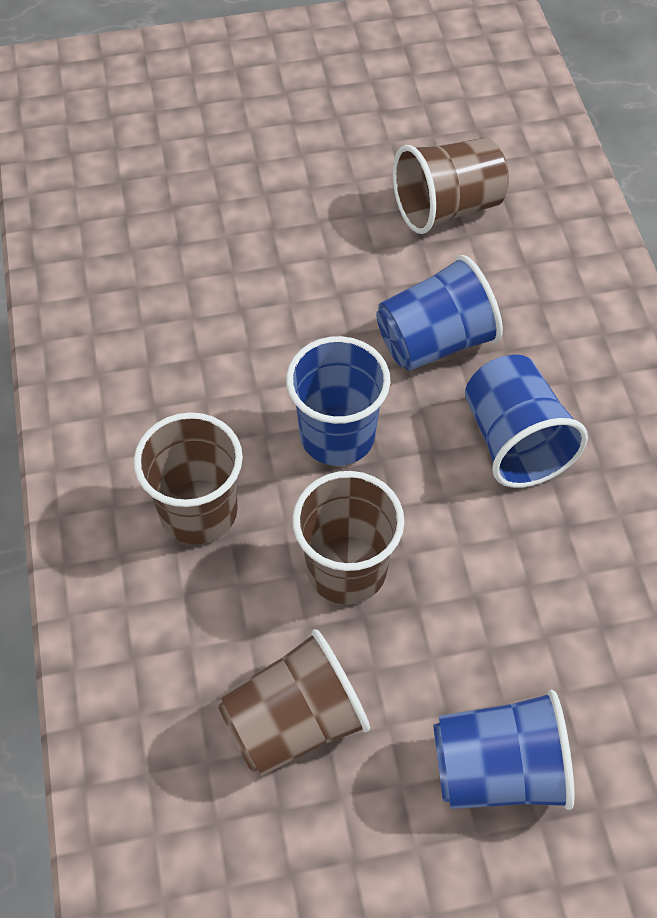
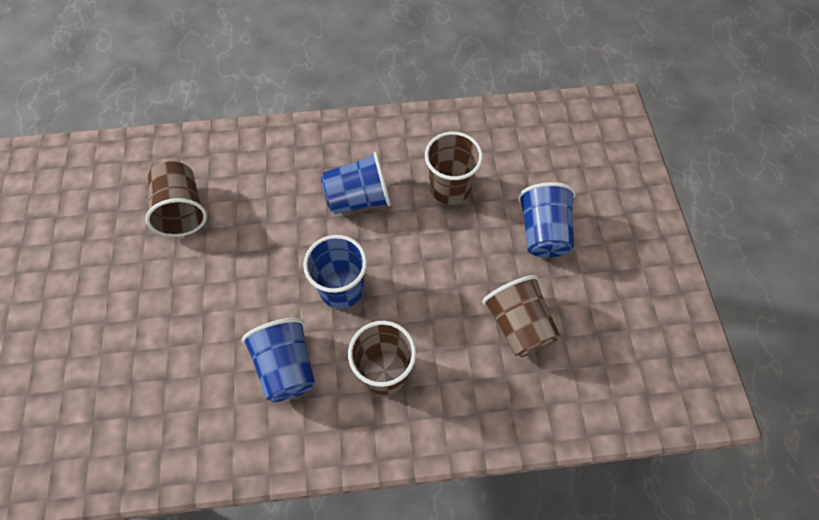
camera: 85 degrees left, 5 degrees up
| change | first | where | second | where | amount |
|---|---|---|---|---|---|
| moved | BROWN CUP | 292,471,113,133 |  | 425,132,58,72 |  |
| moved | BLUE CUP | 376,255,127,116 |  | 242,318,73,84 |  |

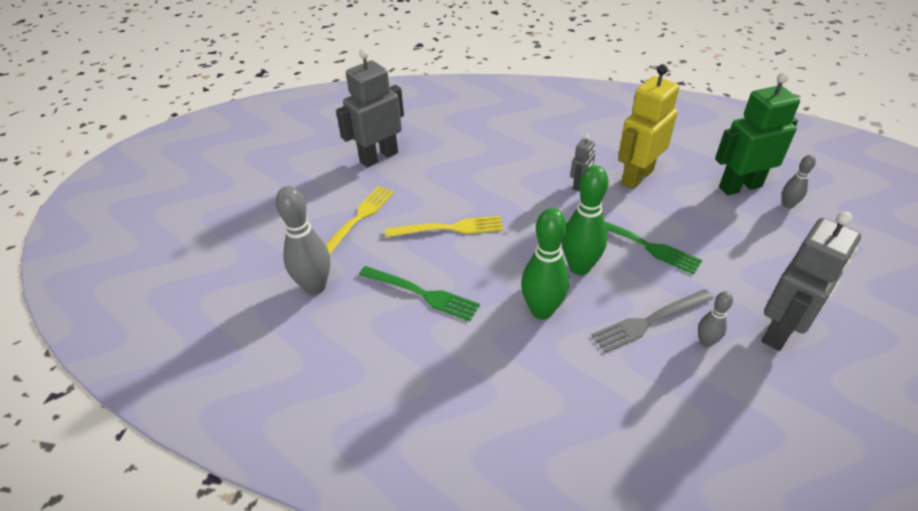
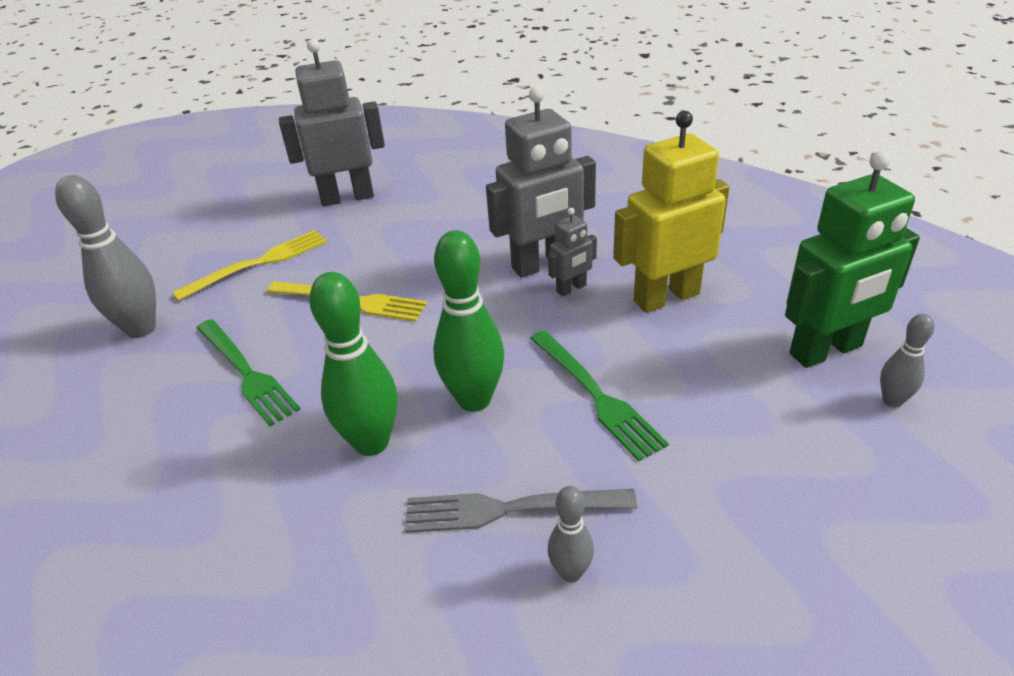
camera: 25 degrees right, 5 degrees down
| change | first | where | second | where | amount |
|---|---|---|---|---|---|
| moved | GREY ROBOT | 762,211,99,140 |  | 486,86,110,192 |  |
| turned | GREEN ROBOT | 715,73,85,122 |  | 785,151,135,217 | 150 degrees clockwise |

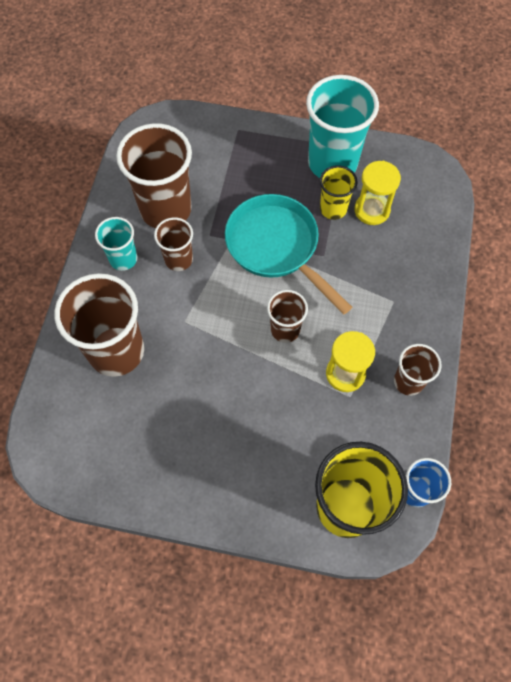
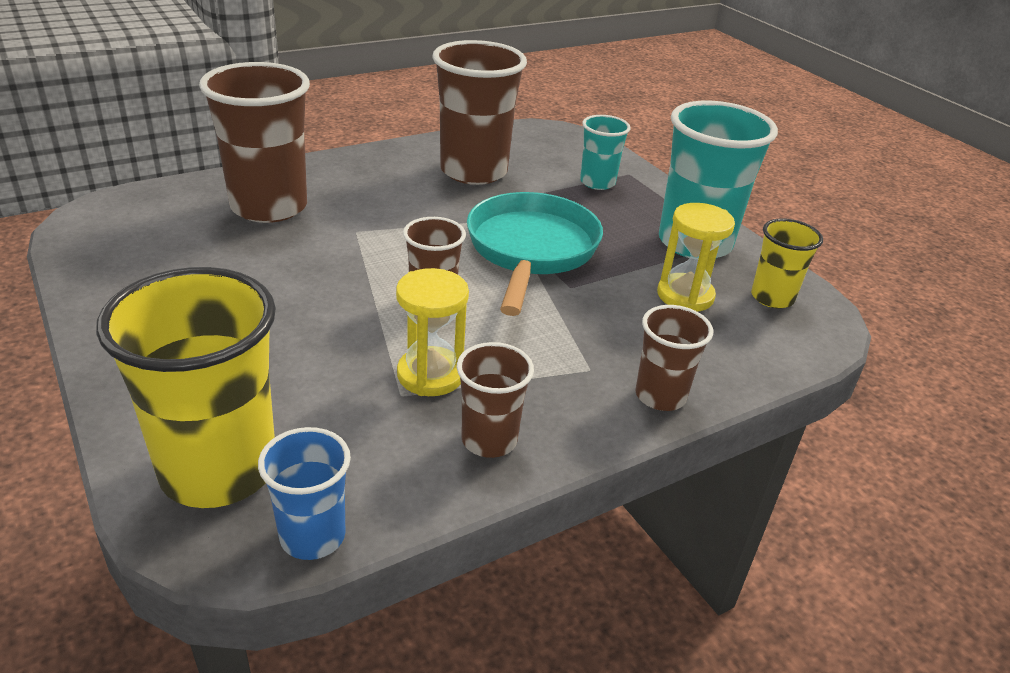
camera: 45 degrees right, 30 degrees down
| change | first | where | second | where | amount |
|---|---|---|---|---|---|
| moved | TURQUOISE CUP | 95,217,42,54 |  | 580,115,51,75 |  |
| moved | BROWN CUP | 154,217,39,54 |  | 636,305,77,106 |  |
| moved | YELLOW CUP | 320,165,37,55 |  | 751,218,72,90 |  |

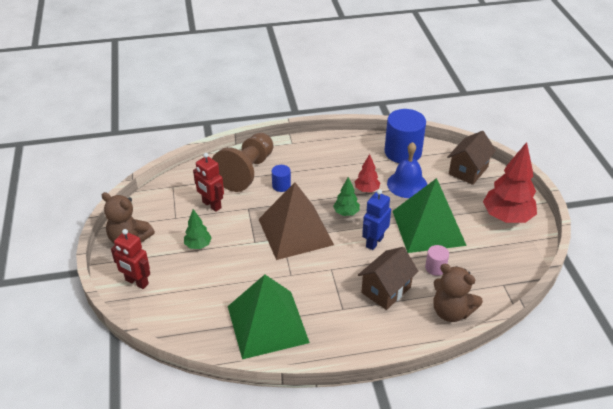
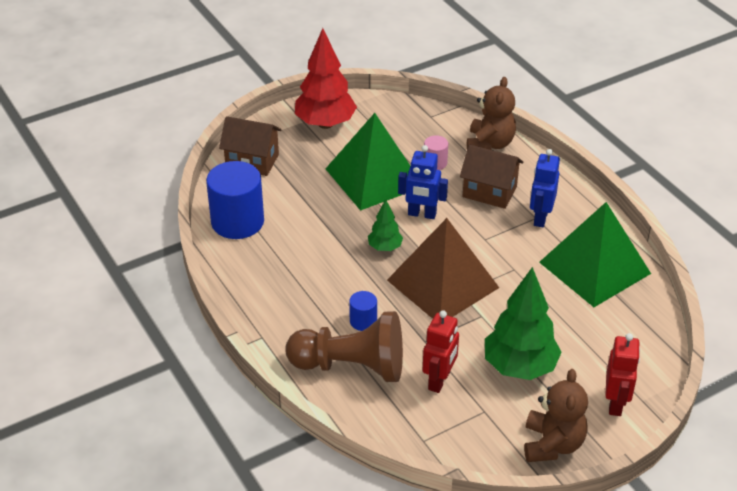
camera: 110 degrees left, 0 degrees up
| change | first | where | second | where | amount |
|---|---|---|---|---|---|
| removed | RED TREE | 355,154,25,38 |  |  |  |
| removed | BLUE BELL | 387,142,40,56 |  |  |  |
| added |  |  | BLUE ROBOT | 530,149,30,78 |  |
| resized | GREEN TREE | 184,209,28,40 |  | 485,267,77,113 | x1.96 |

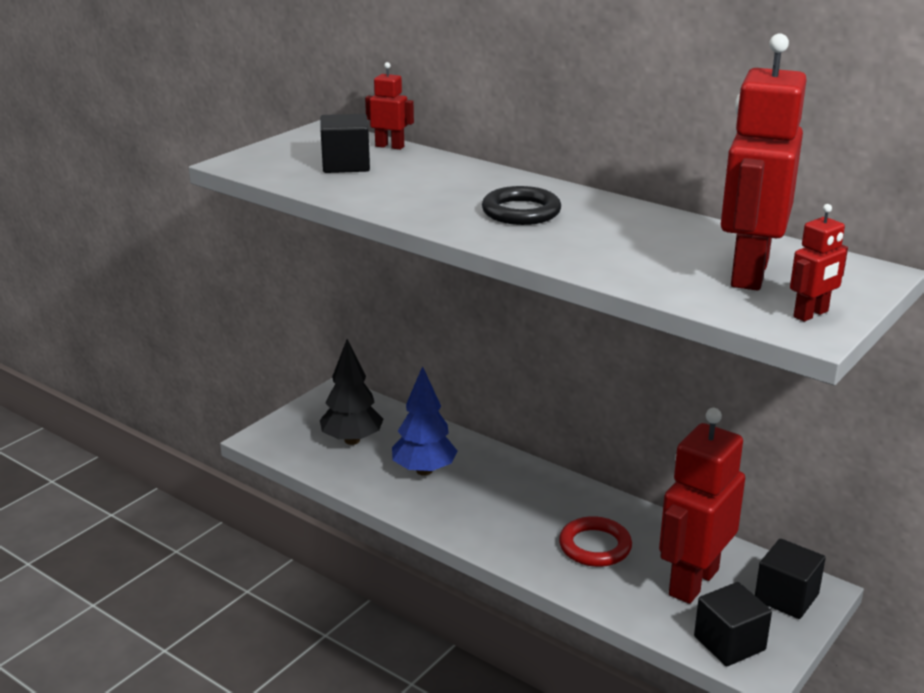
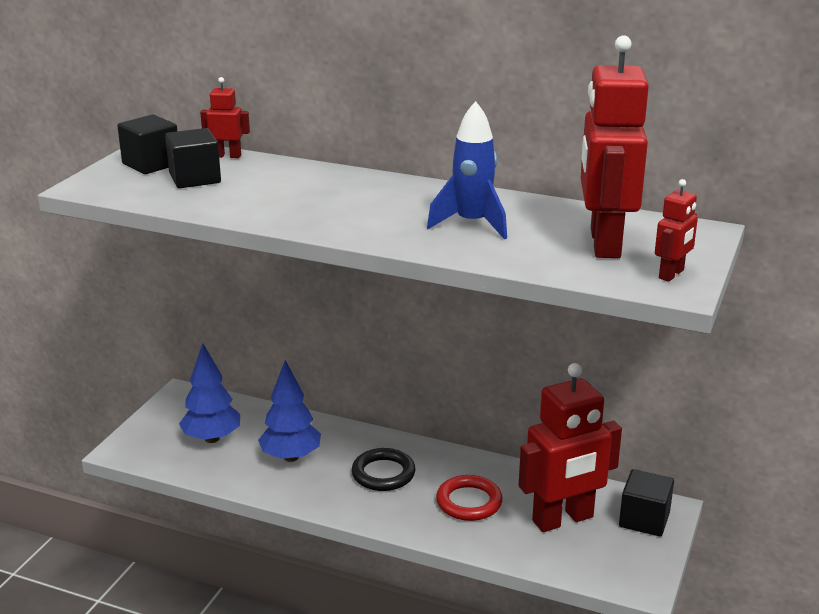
camera: 15 degrees left, 0 degrees up
| change | first | where | second | where | amount |
|---|---|---|---|---|---|
| added |  |  | BLUE ROCKET | 427,101,80,139 |  |
| moved | BLACK RING | 482,186,79,39 |  | 352,448,64,43 |  |
| moved | BLACK CUBE | 694,582,78,84 |  | 117,114,60,60 |  |
| recoloured | BLACK TREE | 320,339,63,106 | BLUE TREE | 179,343,61,100 |  |
| turned | RED ROBOT | 659,408,86,196 |  | 519,363,103,169 | 135 degrees counterclockwise |

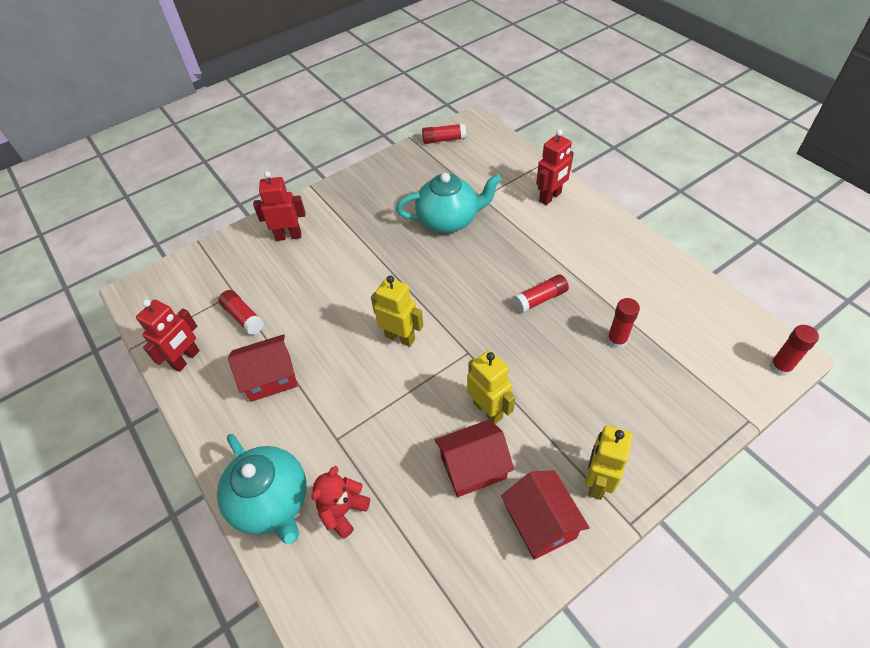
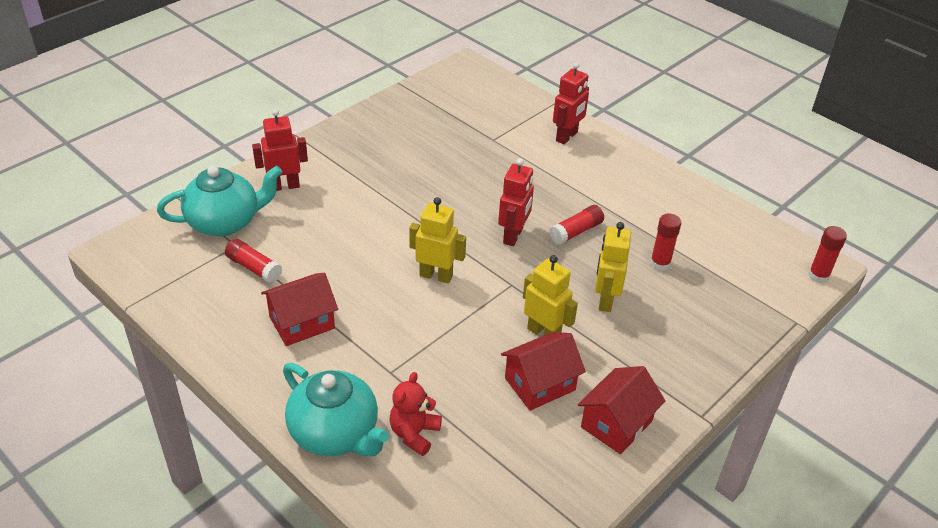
camera: 15 degrees left, 10 degrees down
| change | first | where | second | where | amount |
|---|---|---|---|---|---|
| removed | RED GLUE STICK | 422,123,44,21 |  |  |  |
| moved | RED ROBOT | 136,299,64,73 |  | 498,158,36,88 |  |
| moved | TURQUOISE TEAPOT | 396,173,106,60 |  | 157,166,125,70 |  |
| moved | YELLOW ROBOT | 585,425,48,75 |  | 595,222,36,90 |  |
| turned | RED HOUSE | 501,470,89,90 |  | 578,366,87,88 | 75 degrees clockwise |

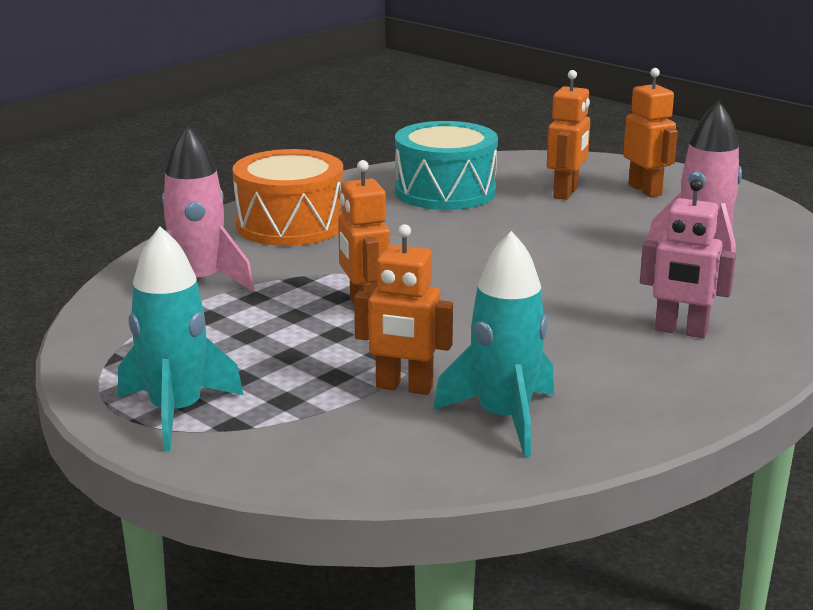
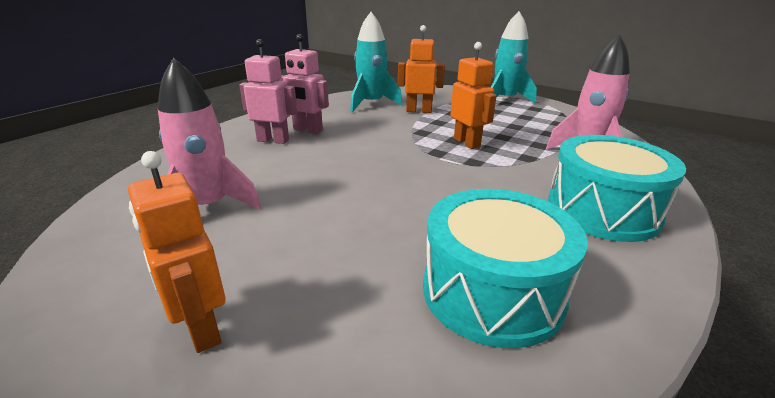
camera: 170 degrees right, 5 degrees up
| change | first | where | second | where | amount |
|---|---|---|---|---|---|
| removed | ORANGE ROBOT | 547,70,43,130 |  |  |  |
| added |  |  | PINK ROBOT | 278,34,51,100 |  |
| recoloured | ORANGE DRUM | 232,149,111,97 | TURQUOISE DRUM | 548,135,138,107 |  |

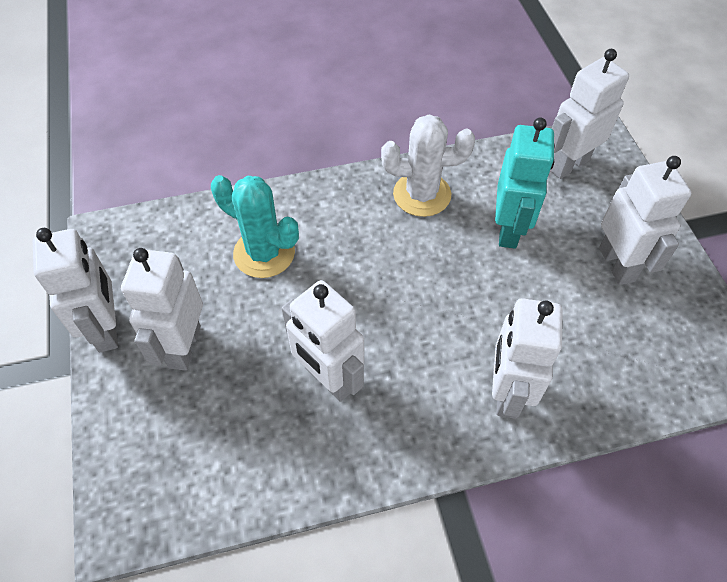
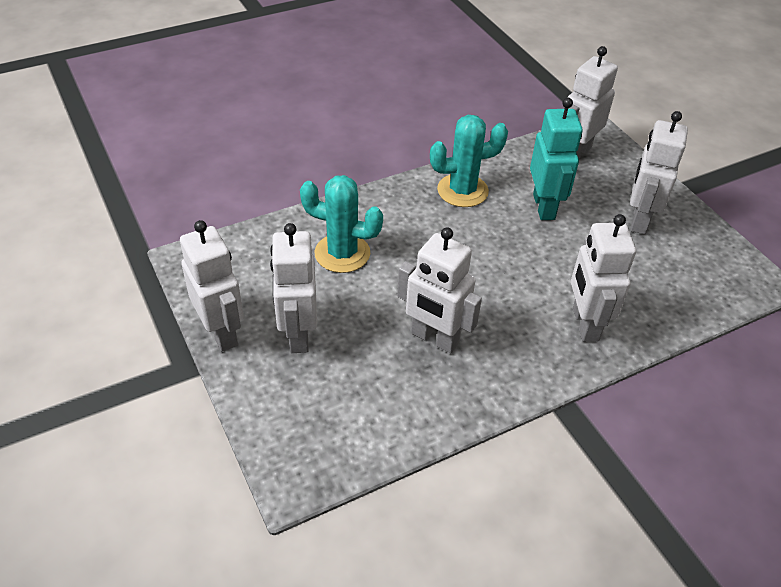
camera: 15 degrees left, 10 degrees down
| change | first | where | second | where | amount |
|---|---|---|---|---|---|
| recoloured | WHITE CACTUS | 381,114,94,103 | TURQUOISE CACTUS | 430,115,78,92 |  |
| turned | WHITE ROBOT | 599,156,92,129 |  | 630,111,58,123 | 135 degrees counterclockwise |

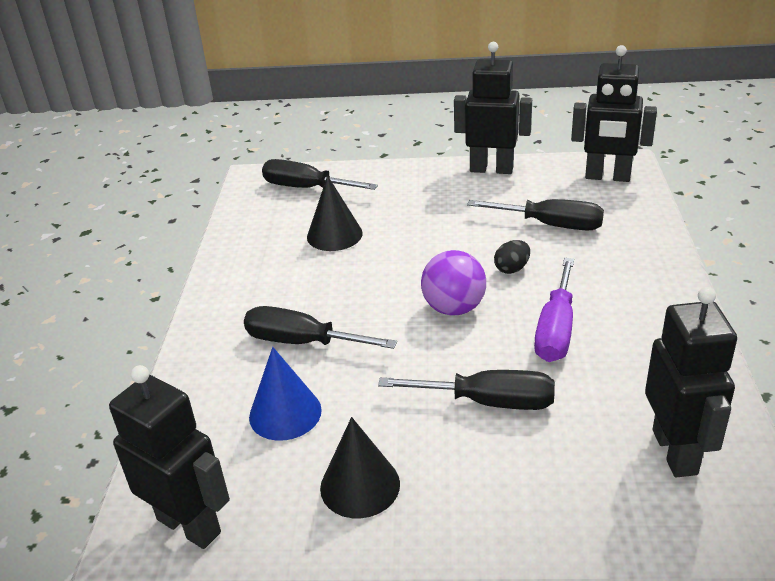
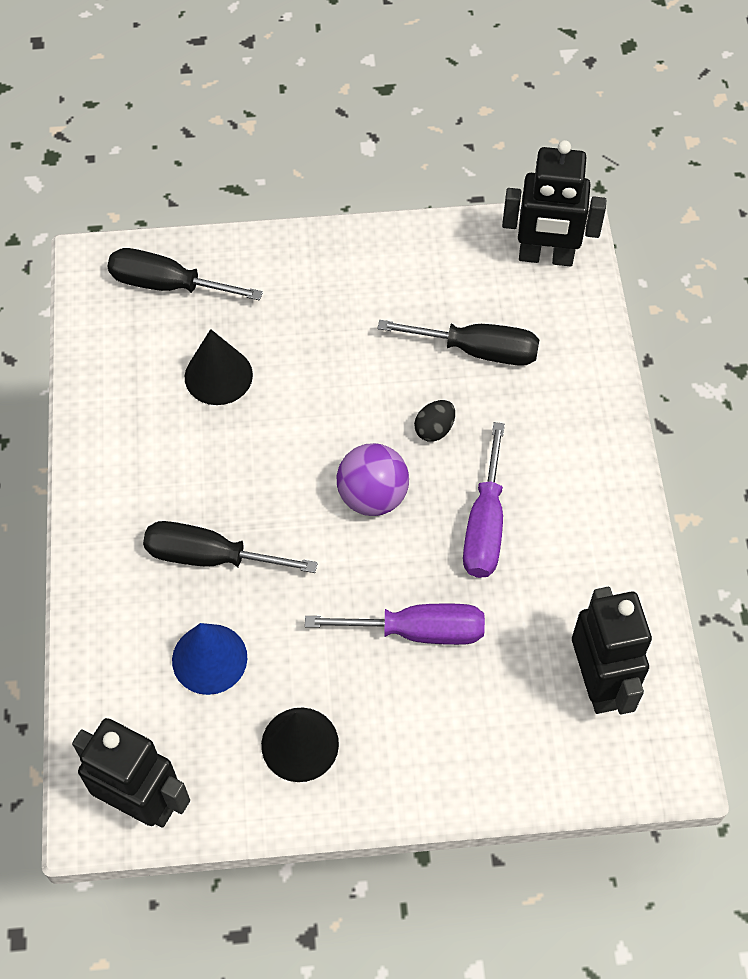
camera: 10 degrees left, 25 degrees up
| change | first | where | second | where | amount |
|---|---|---|---|---|---|
| removed | BLACK ROBOT | 454,42,78,132 |  |  |  |
| recoloured | BLACK SCREWDRIVER | 378,370,177,40 | PURPLE SCREWDRIVER | 305,604,180,41 |  |

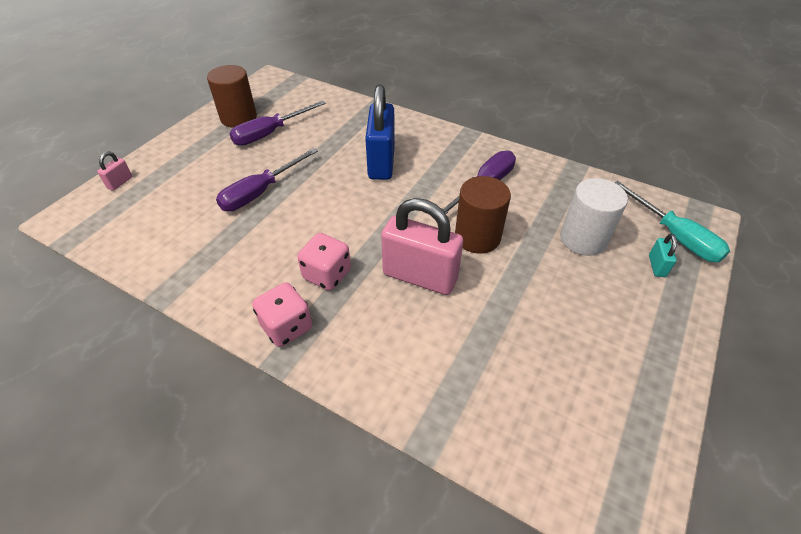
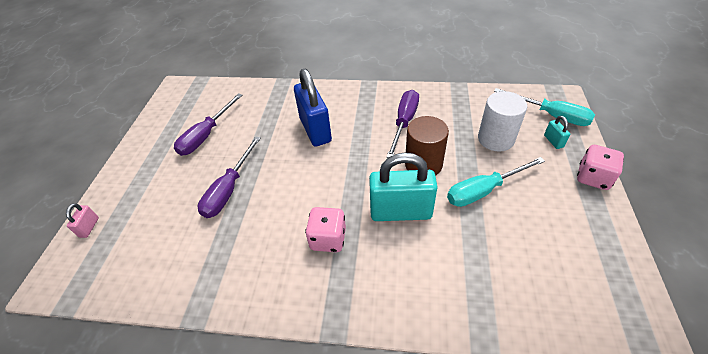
camera: 20 degrees left, 0 degrees up
| change | first | where | second | where | amount |
|---|---|---|---|---|---|
| removed | BROWN CYLINDER | 207,65,50,63 |  |  |  |
| added |  |  | TURQUOISE SCREWDRIVER | 447,157,98,50 |  |
| moved | PINK DICE | 252,282,60,65 |  | 577,145,47,45 |  |
| recoloured | PINK PADLOCK | 381,198,82,97 | TURQUOISE PADLOCK | 369,153,68,68 |  |

